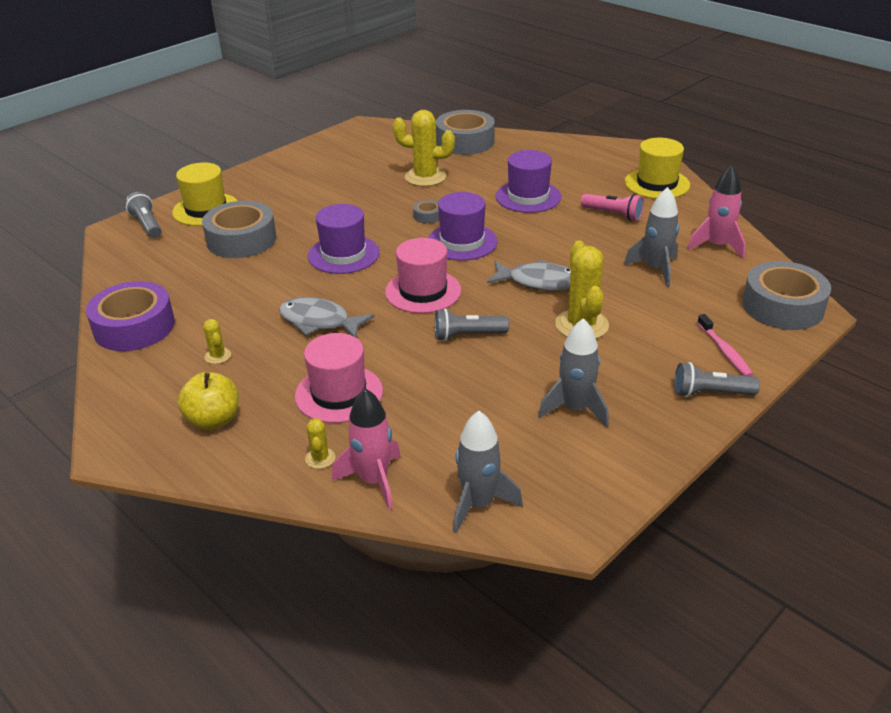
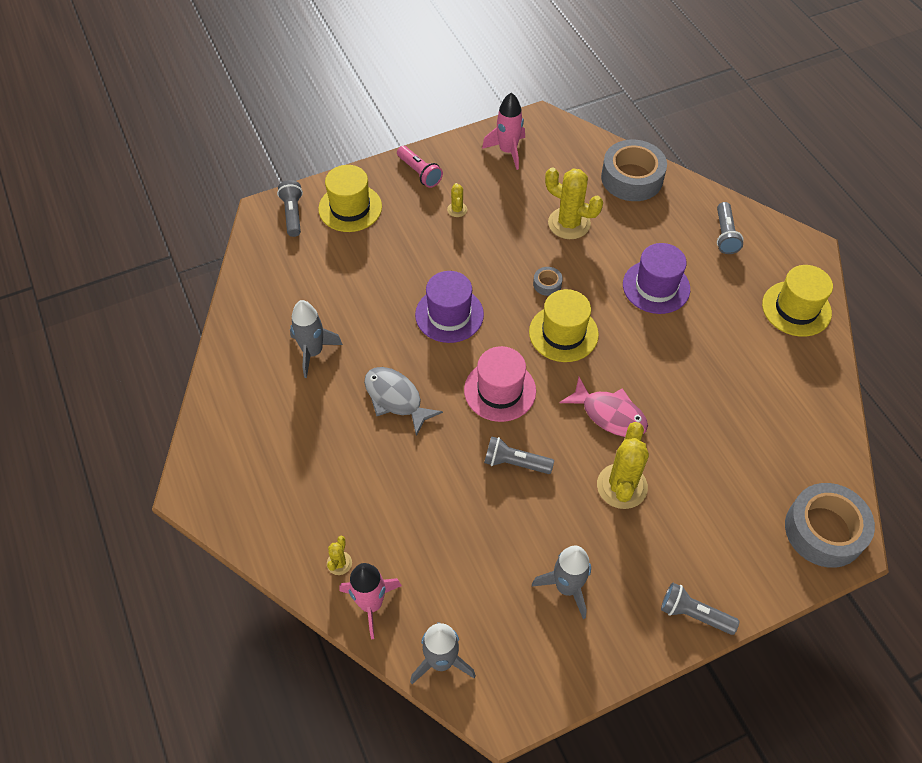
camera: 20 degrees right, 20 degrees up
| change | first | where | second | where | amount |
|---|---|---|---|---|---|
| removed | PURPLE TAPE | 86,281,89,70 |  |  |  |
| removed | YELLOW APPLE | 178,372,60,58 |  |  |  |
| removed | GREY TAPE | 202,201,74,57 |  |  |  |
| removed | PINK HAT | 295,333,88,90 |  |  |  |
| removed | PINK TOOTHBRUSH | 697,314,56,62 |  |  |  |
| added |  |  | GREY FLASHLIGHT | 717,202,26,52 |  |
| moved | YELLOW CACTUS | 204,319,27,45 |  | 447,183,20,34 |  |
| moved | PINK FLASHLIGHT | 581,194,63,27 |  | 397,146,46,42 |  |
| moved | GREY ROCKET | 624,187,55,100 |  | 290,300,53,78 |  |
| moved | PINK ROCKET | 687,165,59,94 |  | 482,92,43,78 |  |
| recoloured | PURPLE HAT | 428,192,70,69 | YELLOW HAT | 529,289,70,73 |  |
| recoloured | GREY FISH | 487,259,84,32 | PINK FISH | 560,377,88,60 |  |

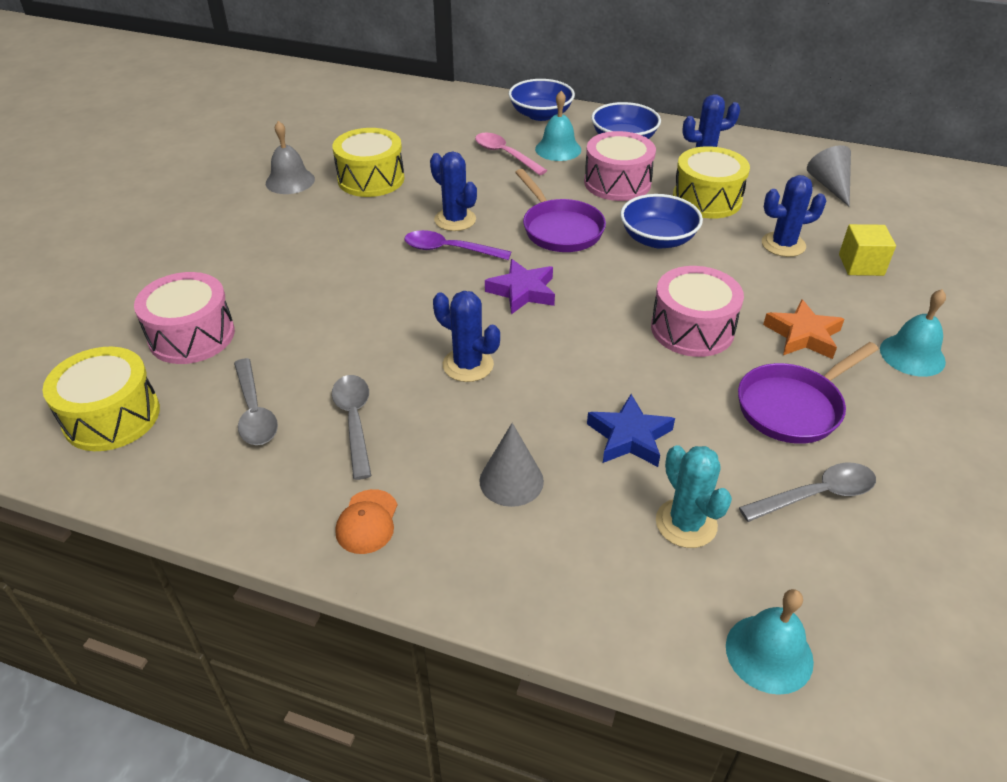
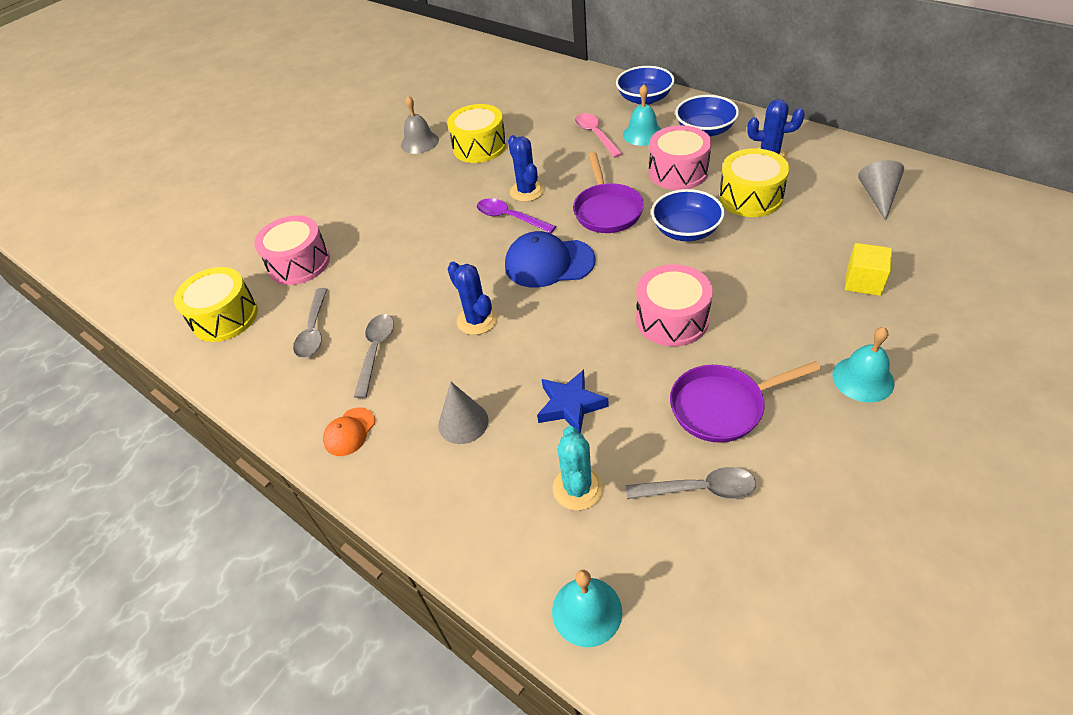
camera: 25 degrees right, 5 degrees up
| change | first | where | second | where | amount |
|---|---|---|---|---|---|
| removed | BLUE CACTUS | 762,175,64,82 |  |  |  |
| removed | ORANGE STAR | 763,299,81,60 |  |  |  |
| replaced | PURPLE STAR | 485,259,70,55 | BLUE CAP | 505,231,91,57 |  |

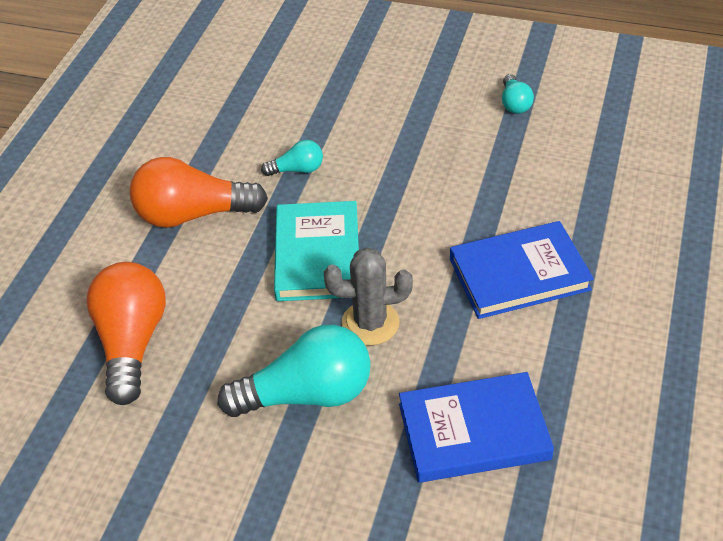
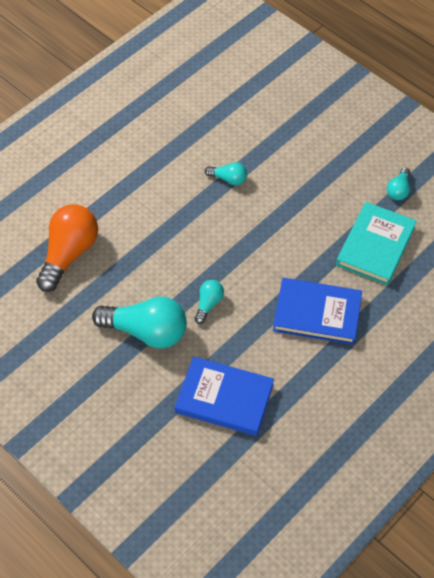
camera: 25 degrees right, 10 degrees up
| change | first | where | second | where | amount |
|---|---|---|---|---|---|
| removed | ORANGE LIGHT BULB | 130,157,138,71 |  |  |  |
| moved | TURQUOISE BOOK | 274,201,85,100 |  | 336,202,81,83 |  |
| replaced | GREY CACTUS | 324,247,89,98 | TURQUOISE LIGHT BULB | 194,280,30,44 |  |

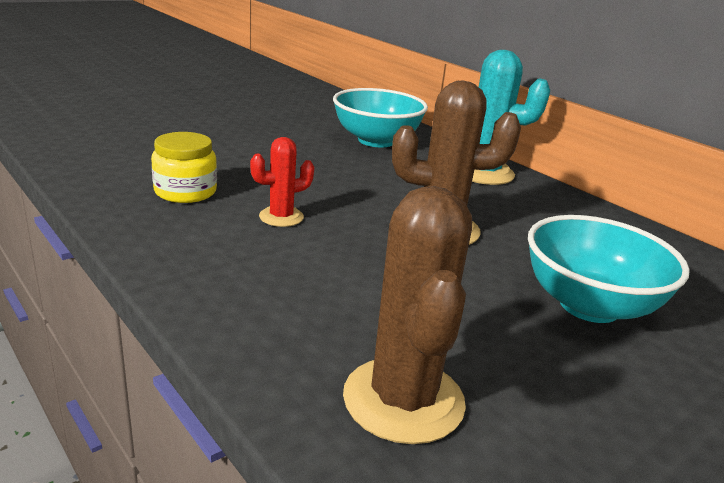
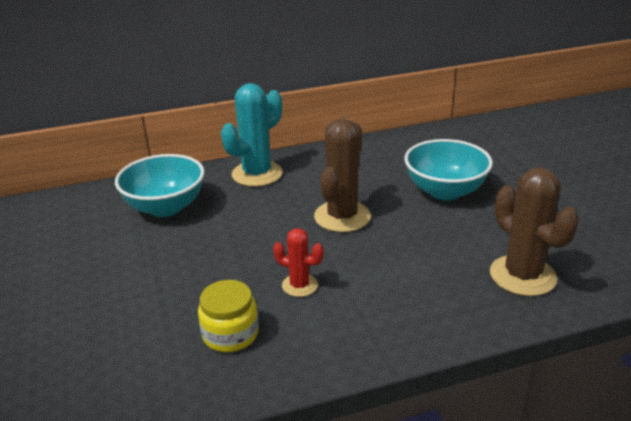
camera: 65 degrees left, 5 degrees up
| change | first | where | second | where | amount |
|---|---|---|---|---|---|
| turned | RED CACTUS | 250,137,64,90 |  | 273,228,51,69 | 60 degrees counterclockwise |
| turned | BROWN CACTUS | 343,186,129,258 |  | 490,167,89,129 | 45 degrees clockwise |

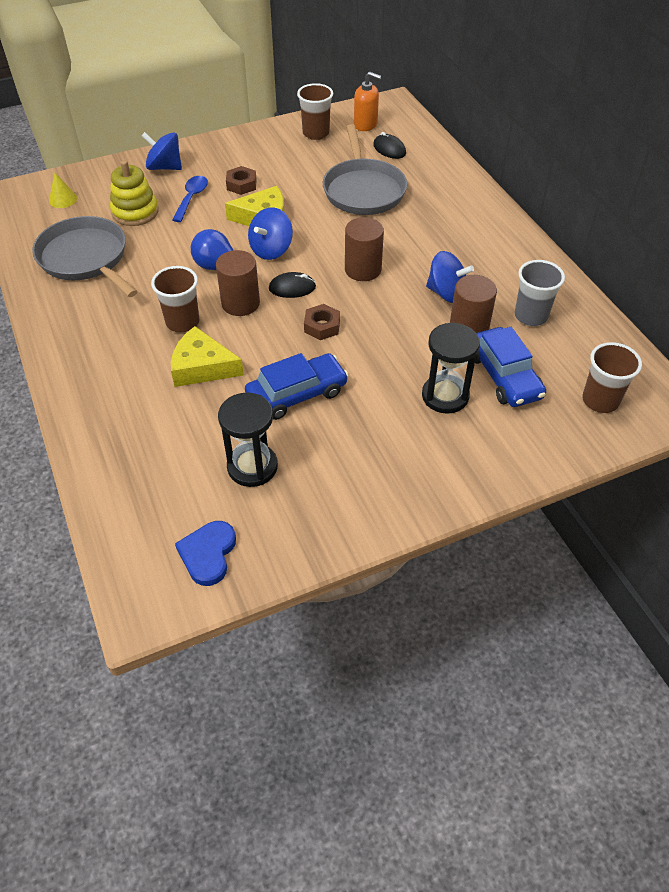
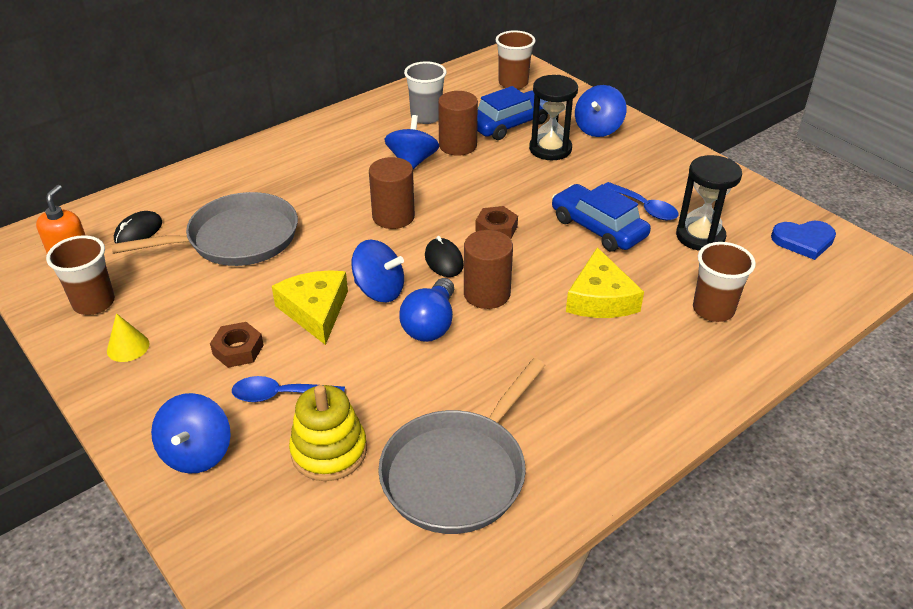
camera: 105 degrees left, 10 degrees down
| change | first | where | second | where | amount |
|---|---|---|---|---|---|
| added |  |  | BLUE SPINNING TOP | 575,85,52,52 |  |
| added |  |  | BLUE SPOON | 604,182,74,38 |  |
| moved | YELLOW CONE | 49,173,28,35 |  | 107,313,42,49 |  |
| moved | BROWN CUP | 151,266,48,66 |  | 693,242,63,80 |  |

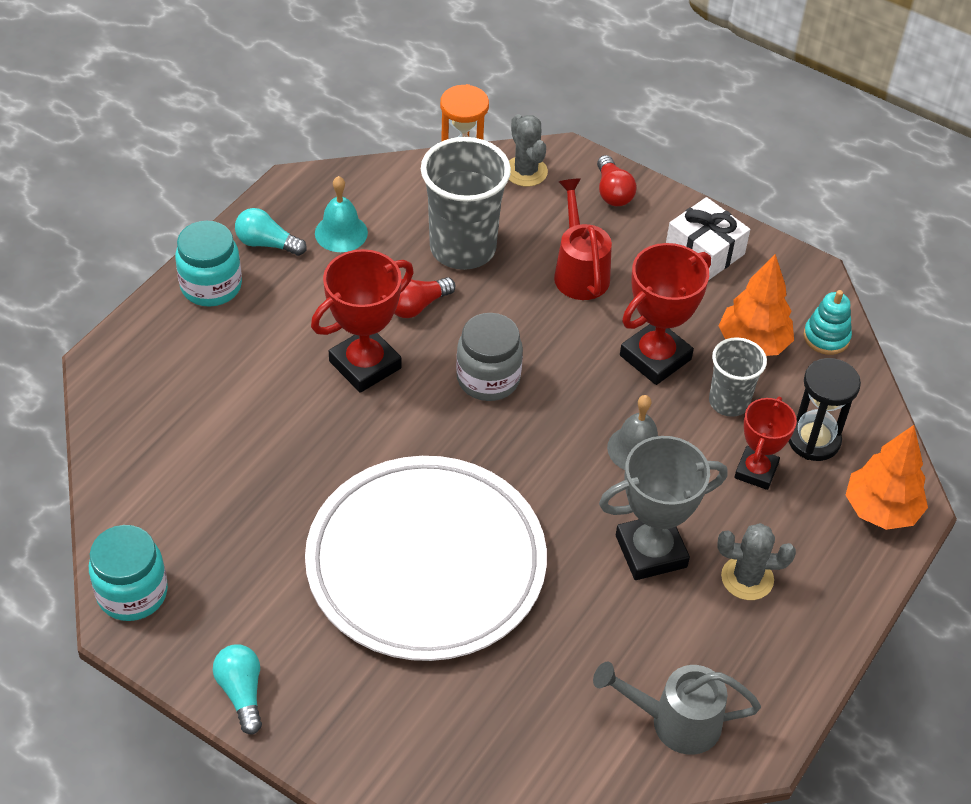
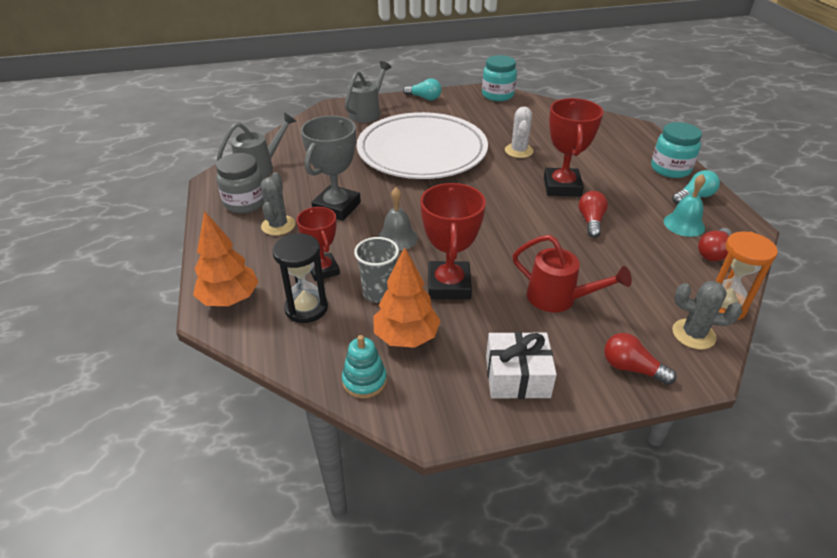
camera: 135 degrees right, 10 degrees down
| change | first | where | second | where | amount |
|---|---|---|---|---|---|
| removed | GREY CUP | 421,137,90,133 |  |  |  |
| added |  |  | GREY WATERING CAN | 345,61,46,62 |  |
| added |  |  | WHITE CACTUS | 505,107,28,51 |  |
| added |  |  | RED LIGHT BULB | 698,228,34,33 |  |
| moved | GREY JAR | 456,313,67,88 |  | 216,153,48,60 |  |
| turned | GREY CACTUS | 718,523,78,77 |  | 261,172,35,64 | 45 degrees counterclockwise |

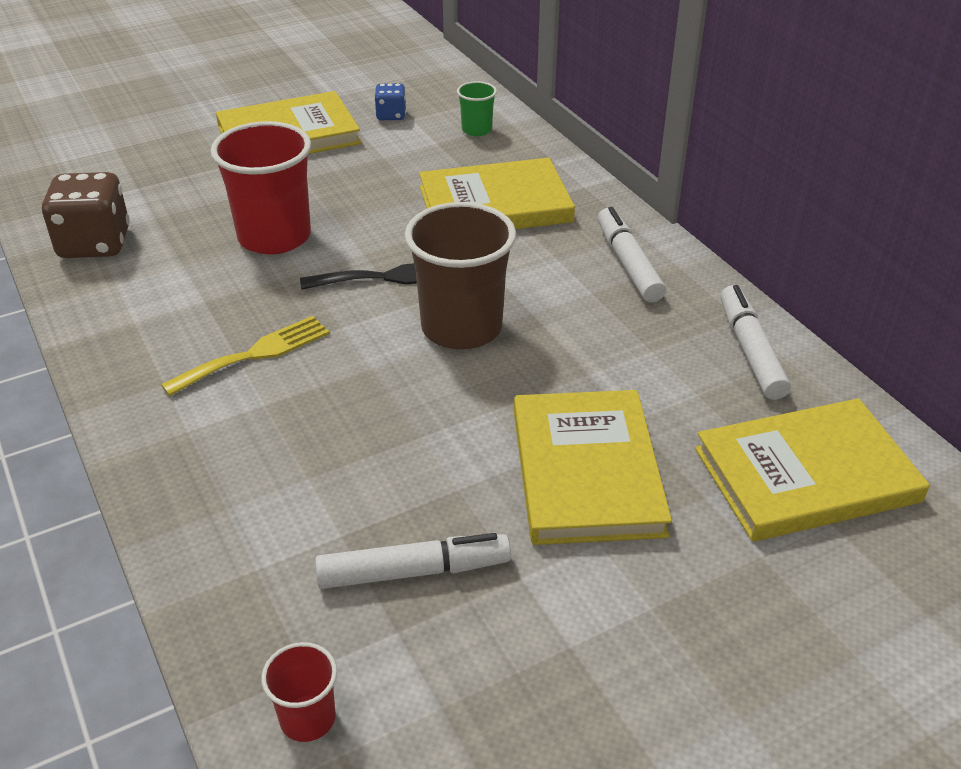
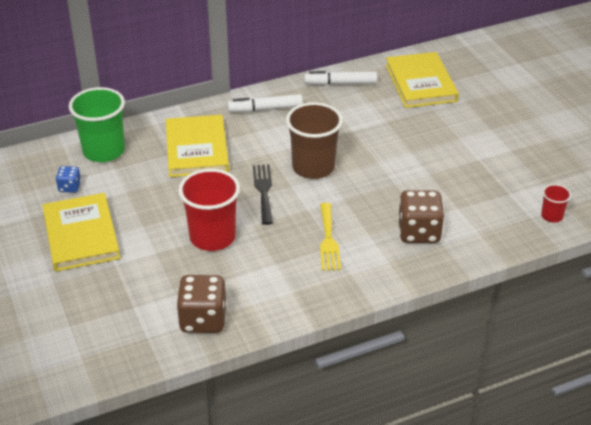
camera: 85 degrees left, 0 degrees up
| change | first | where | second | where | amount |
|---|---|---|---|---|---|
| removed | WHITE MARKER | 315,533,196,56 |  |  |  |
| removed | YELLOW BOOK | 514,390,158,155 |  |  |  |
| added |  |  | BROWN DICE | 398,190,46,53 |  |
| turned | YELLOW FORK | 161,316,169,80 |  | 320,203,21,68 | 150 degrees counterclockwise |
| resized | GREEN CUP | 457,81,40,55 |  | 69,87,56,75 | x2.08 |

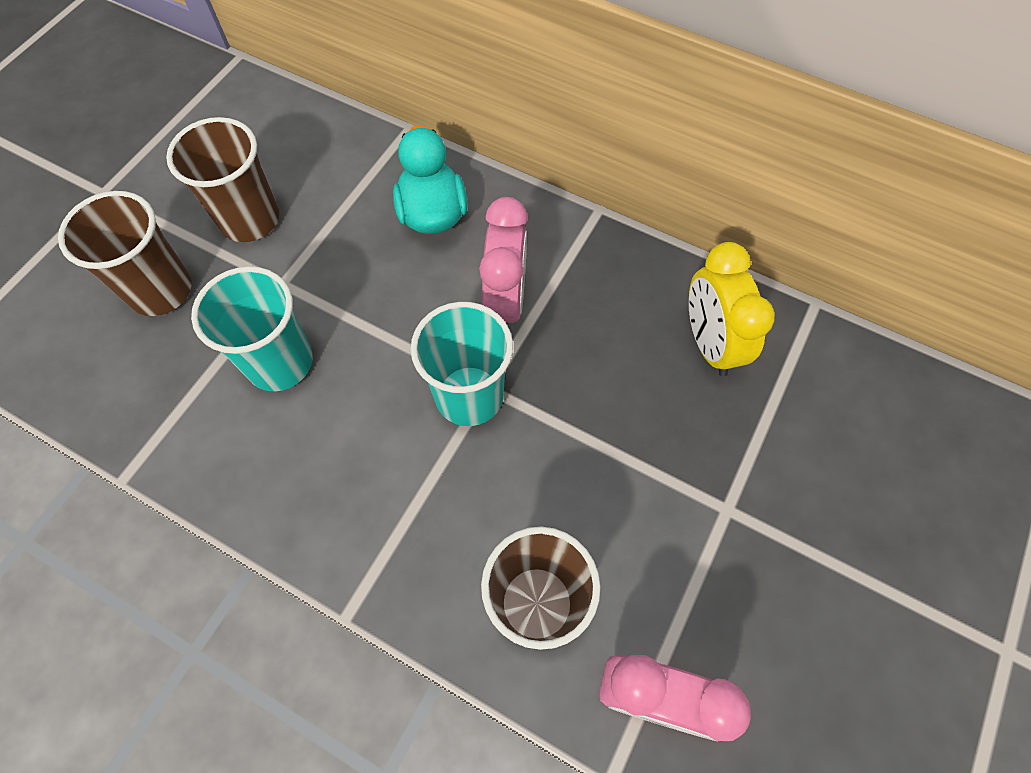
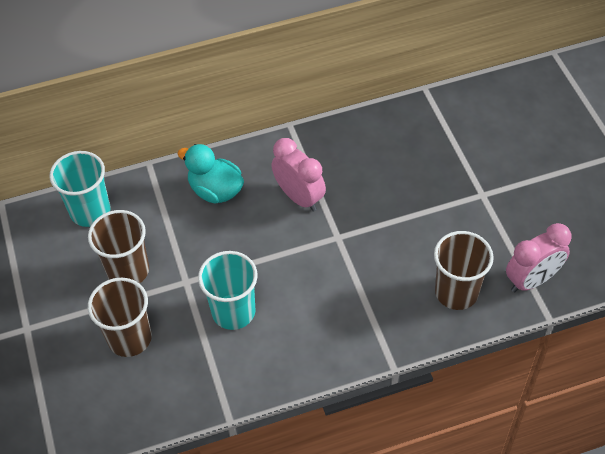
camera: 45 degrees left, 10 degrees down
| change | first | where | second | where | amount |
|---|---|---|---|---|---|
| removed | YELLOW CLOCK | 689,242,86,134 |  |  |  |
| moved | TURQUOISE CUP | 411,302,102,124 |  | 50,151,60,76 |  |

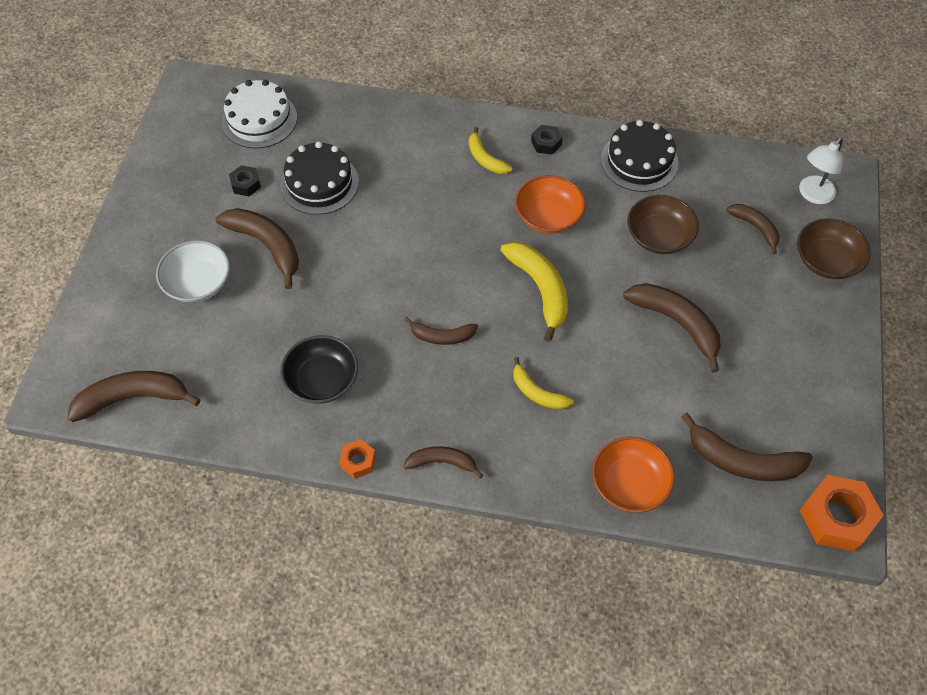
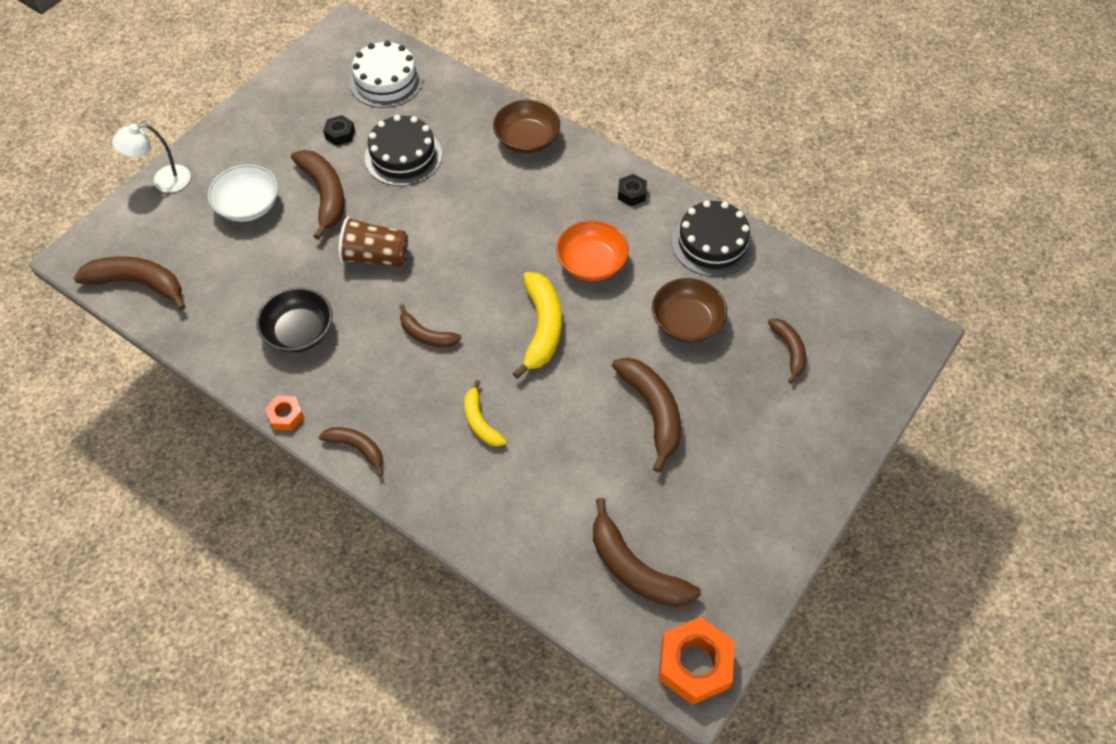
camera: 25 degrees right, 0 degrees up
| change | first | where | second | where | amount |
|---|---|---|---|---|---|
| removed | YELLOW BANANA | 469,127,43,47 |  |  |  |
| removed | ORANGE BOWL | 592,437,83,76 |  |  |  |
| added |  |  | BROWN CUP | 338,216,70,51 |  |
| moved | BROWN BOWL | 797,218,74,61 |  | 493,100,67,54 |  |
| moved | WHITE LAMP | 799,138,44,66 |  | 112,123,79,70 |  |

